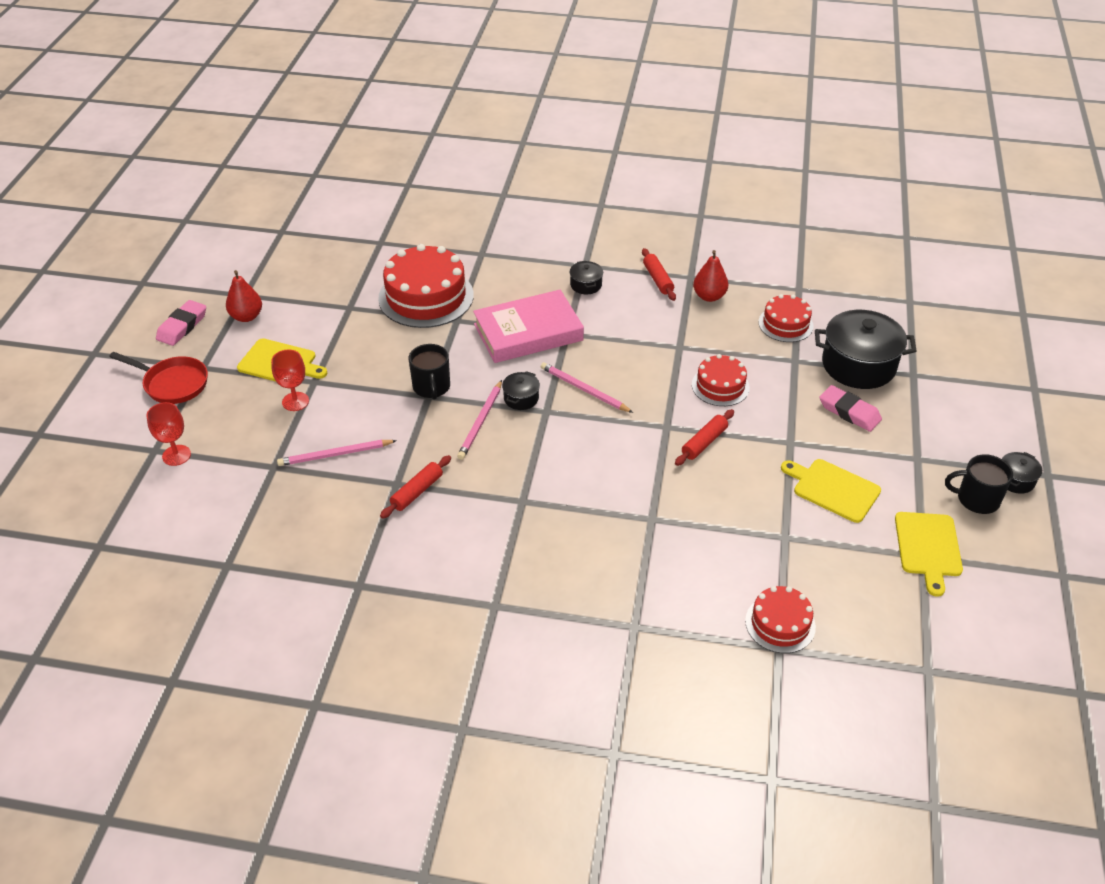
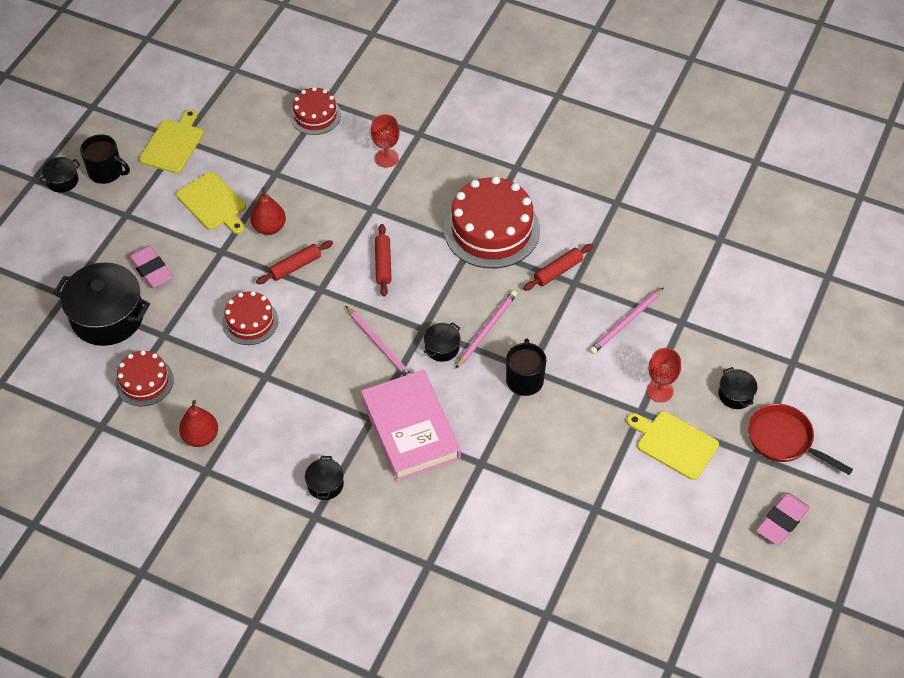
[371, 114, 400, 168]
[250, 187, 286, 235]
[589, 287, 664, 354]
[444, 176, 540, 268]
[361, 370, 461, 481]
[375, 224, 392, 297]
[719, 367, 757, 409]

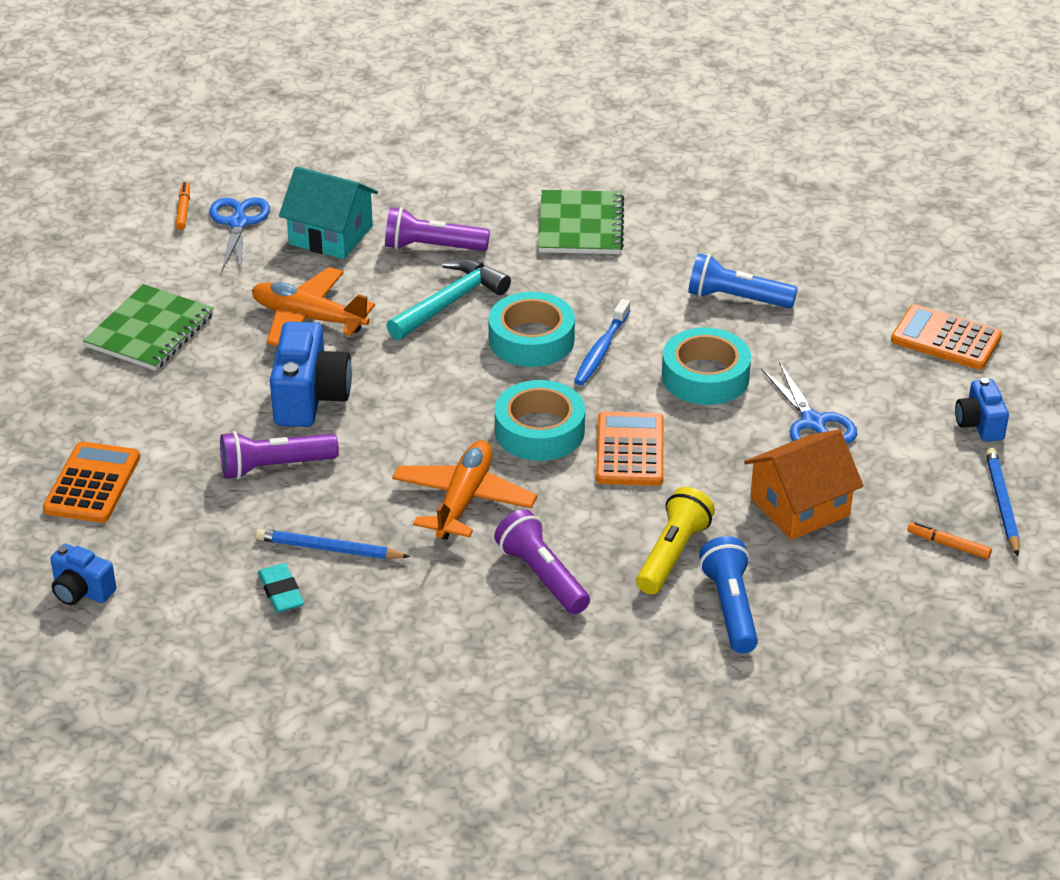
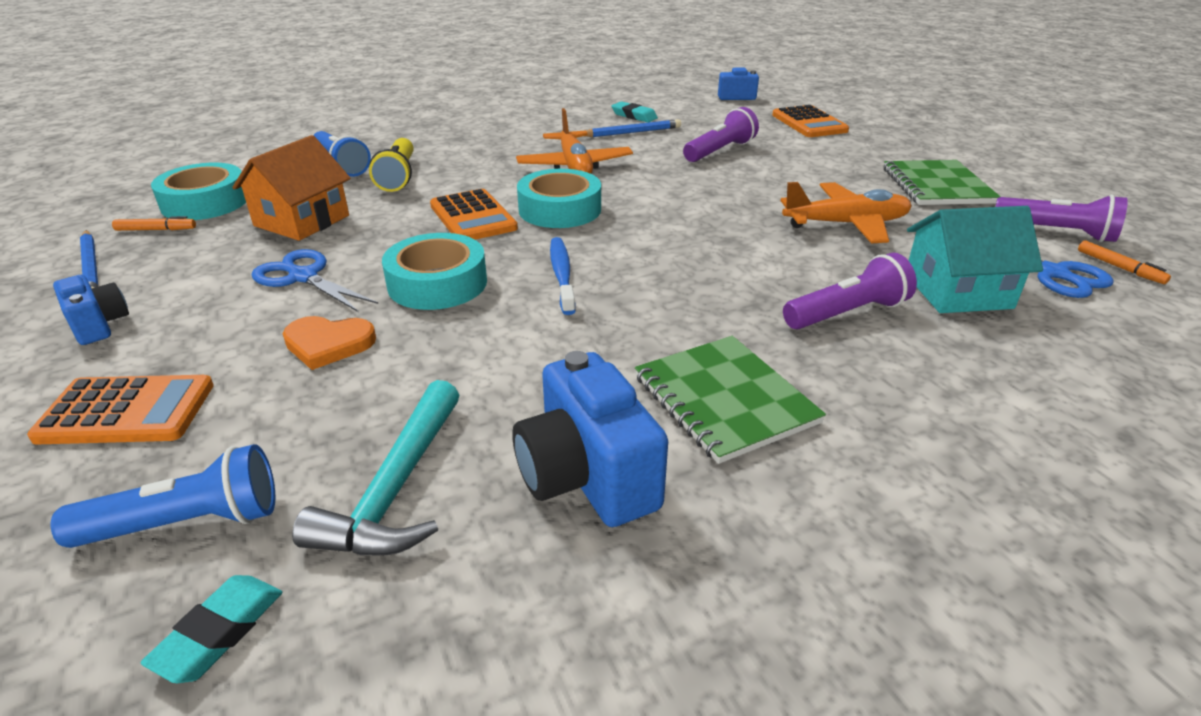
[512, 351, 668, 527]
[292, 380, 460, 556]
[151, 163, 246, 220]
[995, 195, 1128, 242]
[51, 444, 275, 548]
[141, 575, 282, 683]
[283, 316, 376, 370]

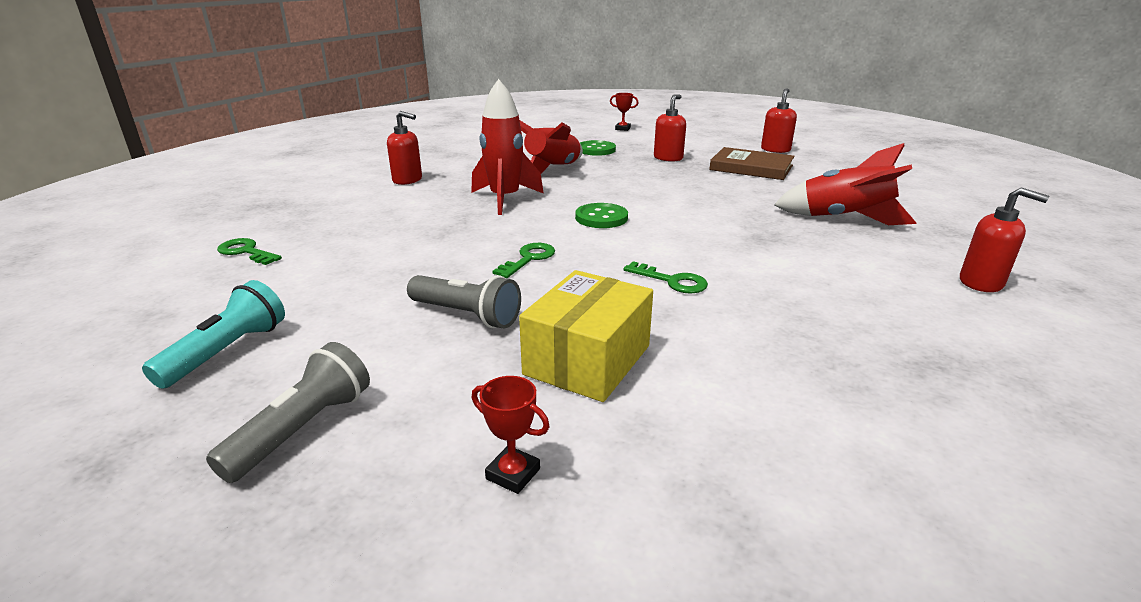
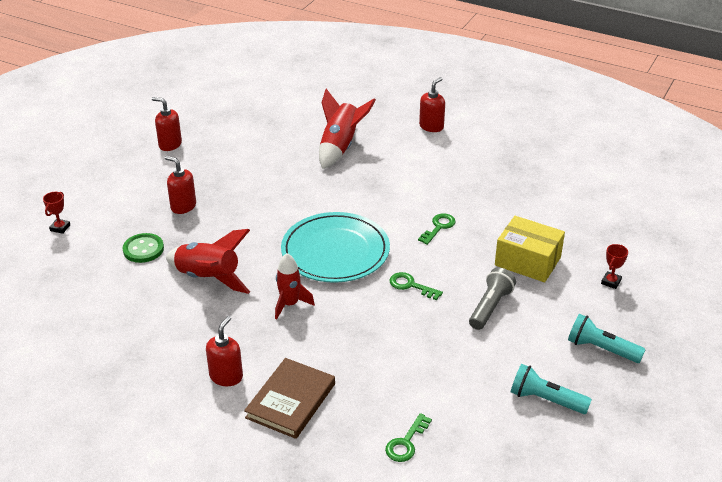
[568, 314, 646, 363]
[275, 253, 315, 319]
[281, 212, 390, 283]
[244, 358, 335, 439]

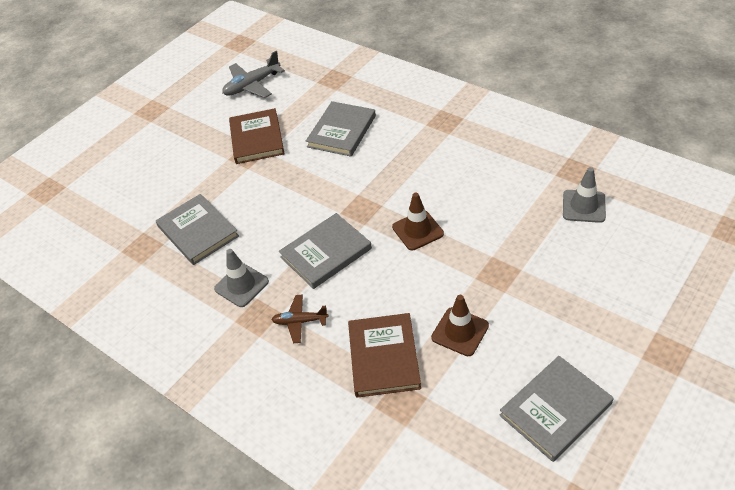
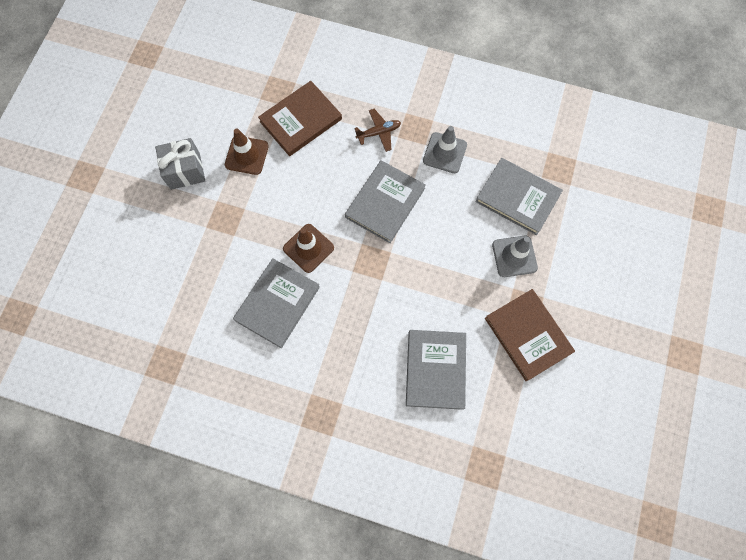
[222, 51, 285, 98] (first image)
[258, 81, 342, 156]
[233, 259, 320, 348]
[492, 236, 538, 277]
[155, 138, 205, 190]

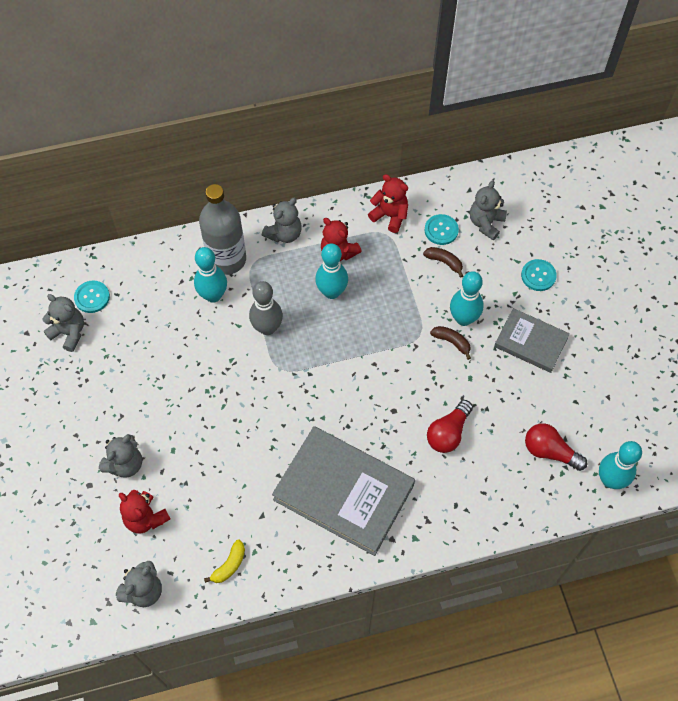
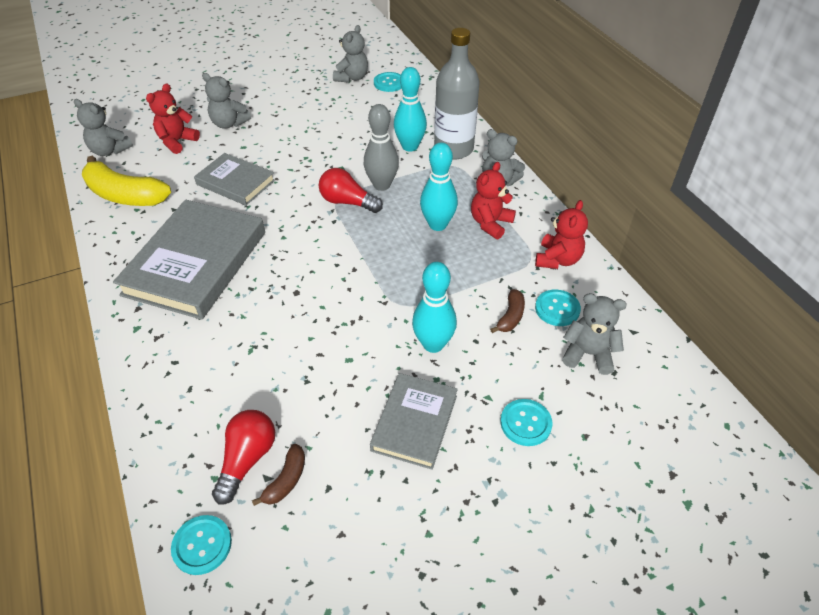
[82, 156, 171, 206]
[319, 168, 383, 213]
[252, 444, 305, 506]
[171, 515, 232, 575]
[194, 153, 275, 206]

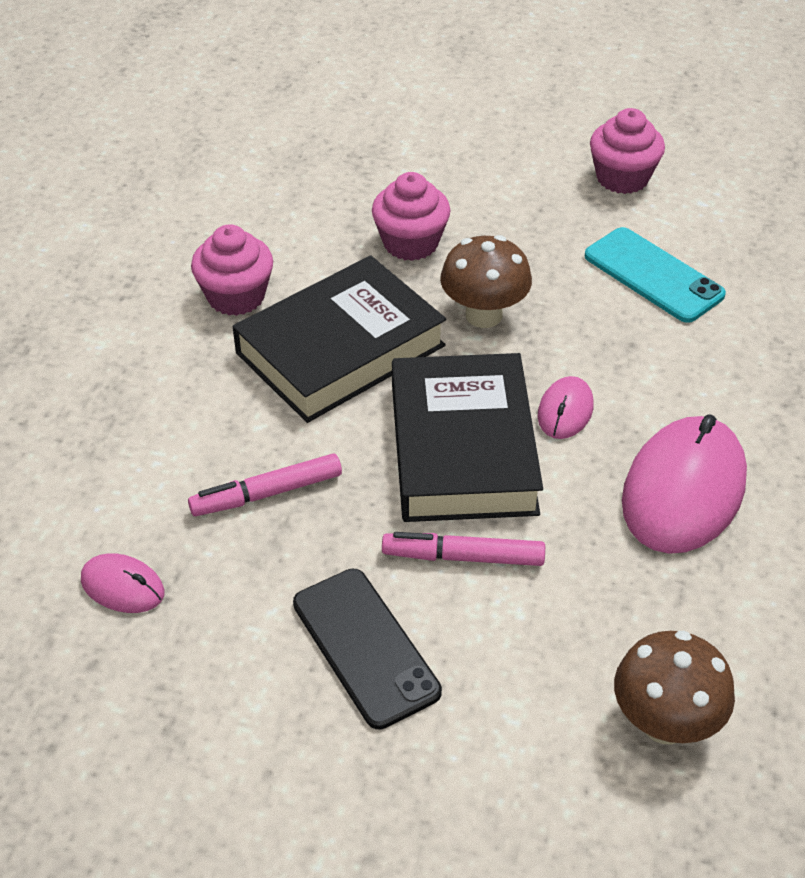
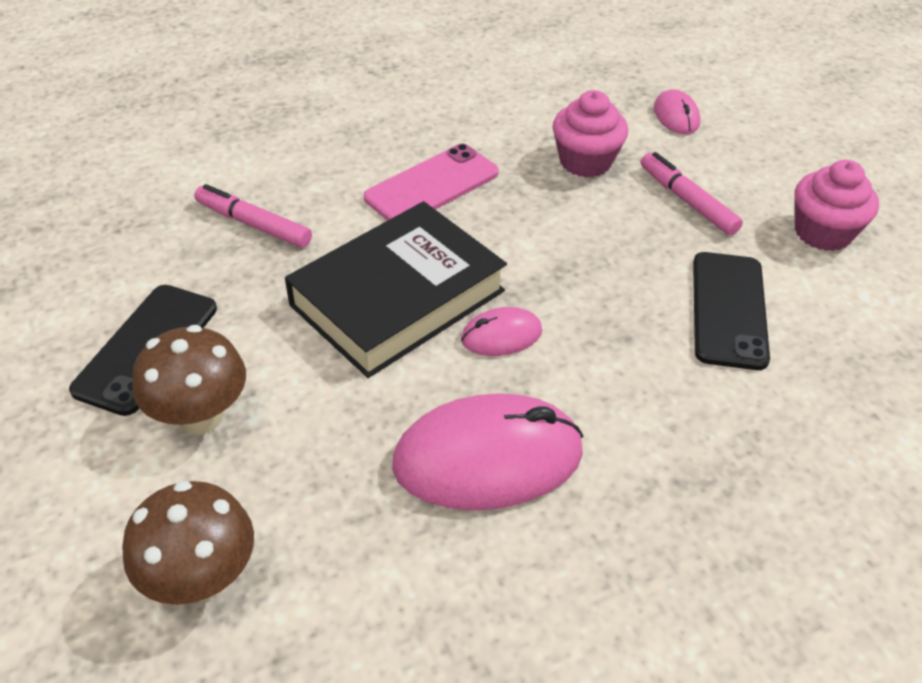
[654, 89, 700, 134]
[191, 224, 273, 316] (first image)
[364, 144, 499, 221]
[641, 152, 743, 235]
[132, 325, 246, 434]
[693, 252, 770, 370]

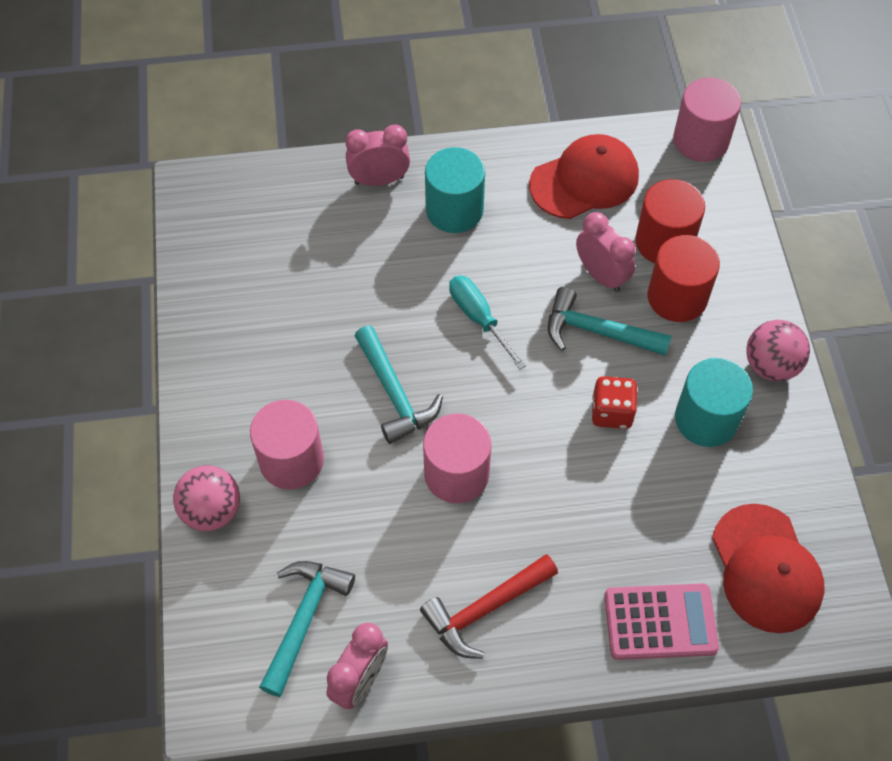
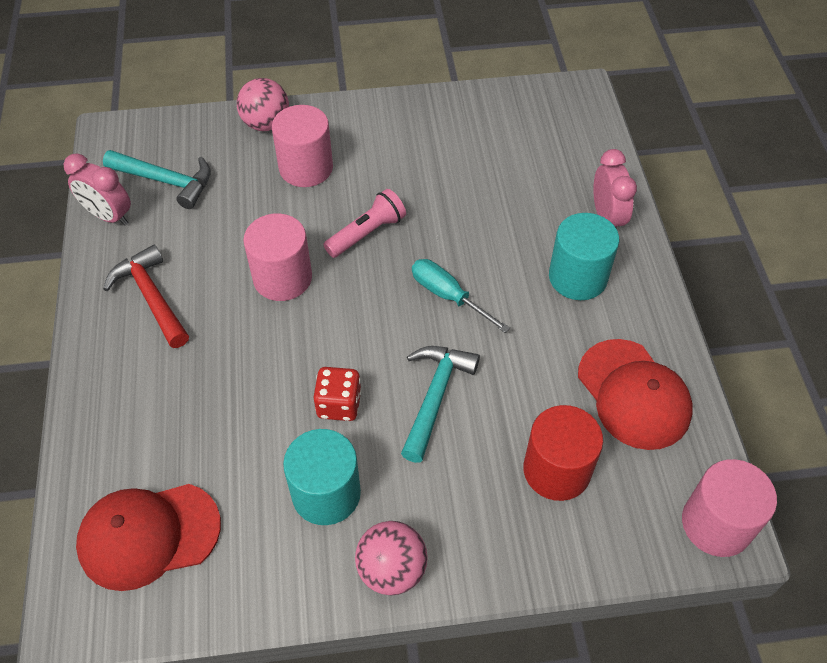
[323, 189, 406, 258]
[412, 259, 510, 333]
[576, 212, 635, 292] (first image)
[604, 584, 719, 660] (first image)
[648, 235, 720, 322] (first image)

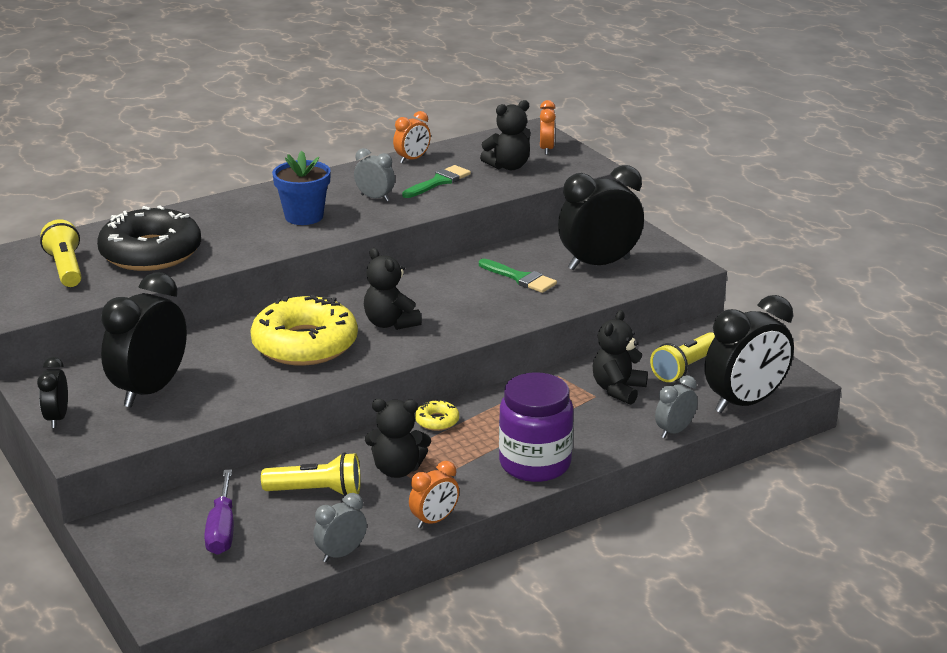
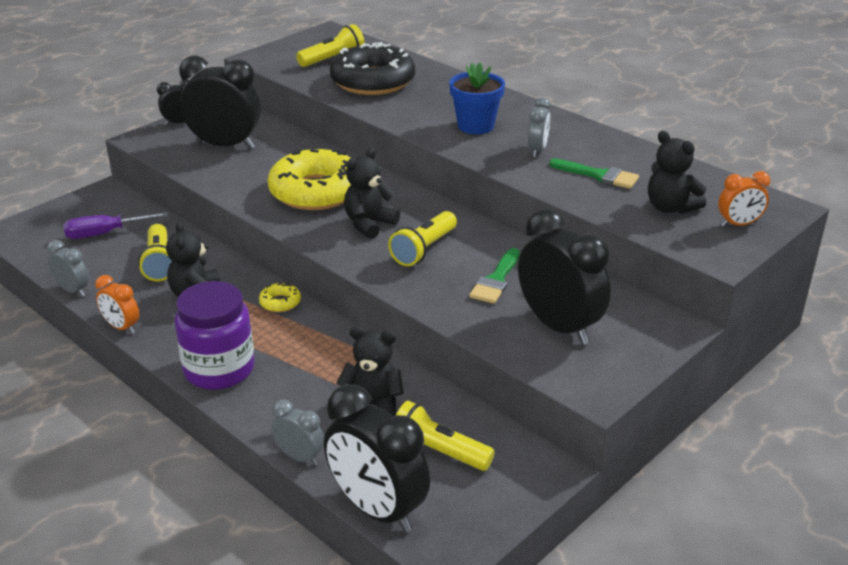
[393, 111, 431, 163] (first image)
[388, 211, 457, 266]

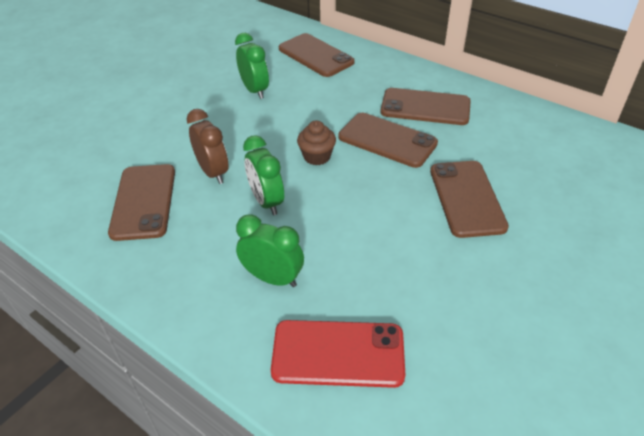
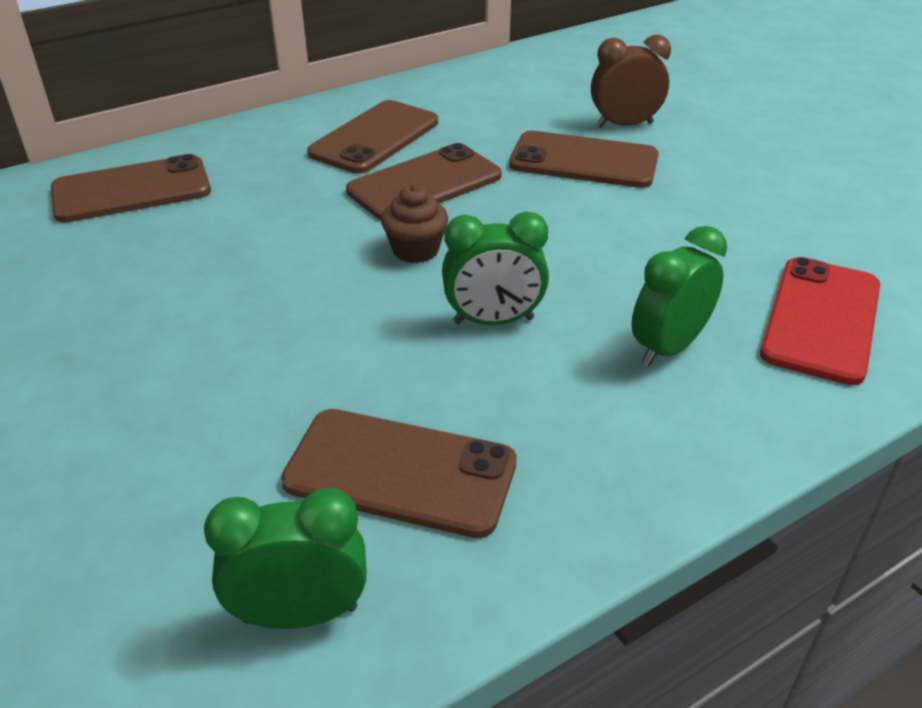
[591, 35, 671, 128]
[204, 488, 367, 629]

